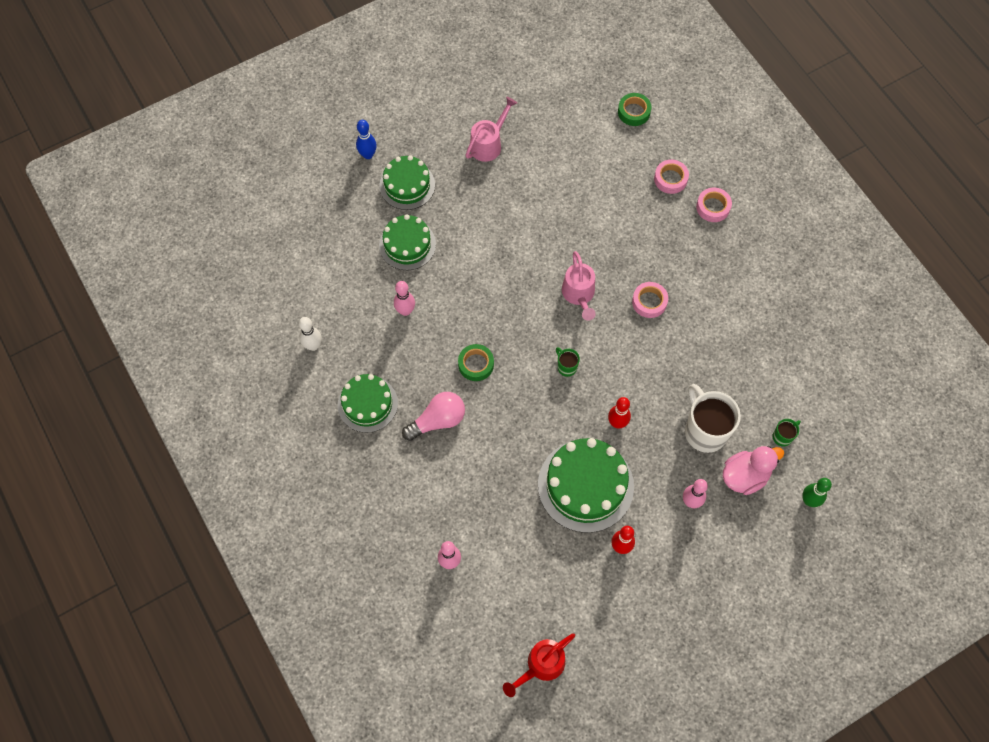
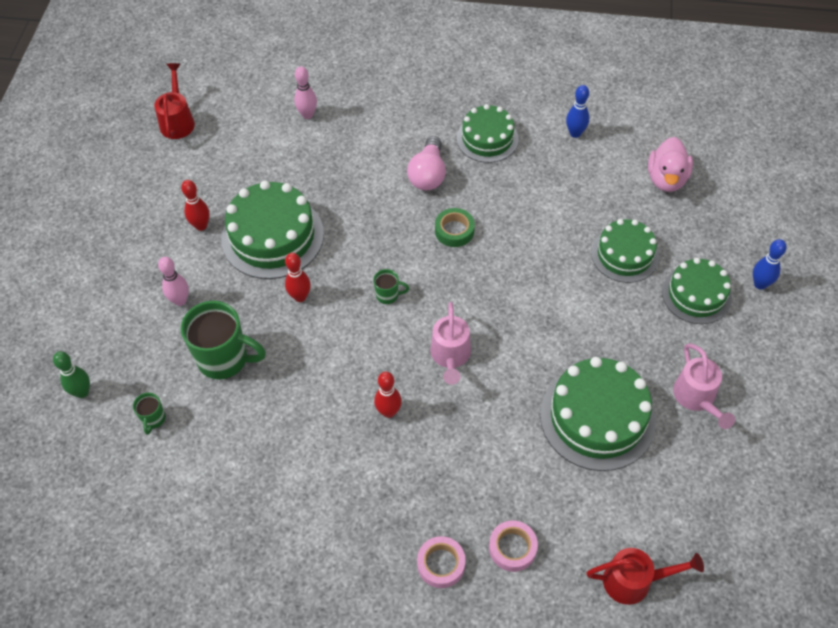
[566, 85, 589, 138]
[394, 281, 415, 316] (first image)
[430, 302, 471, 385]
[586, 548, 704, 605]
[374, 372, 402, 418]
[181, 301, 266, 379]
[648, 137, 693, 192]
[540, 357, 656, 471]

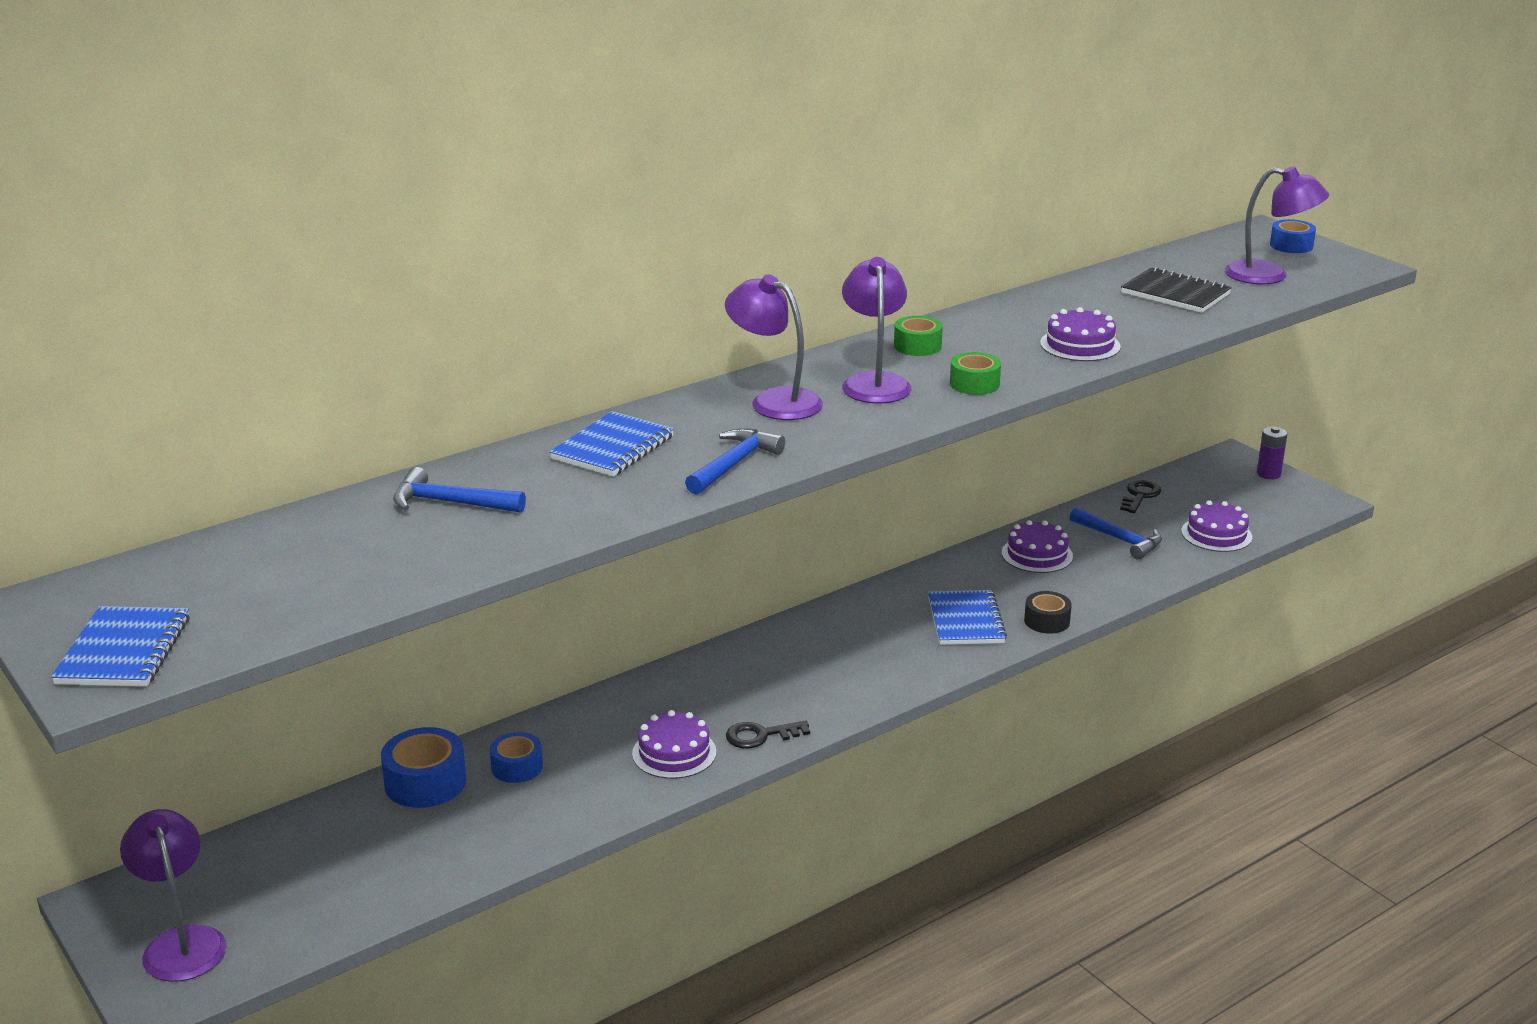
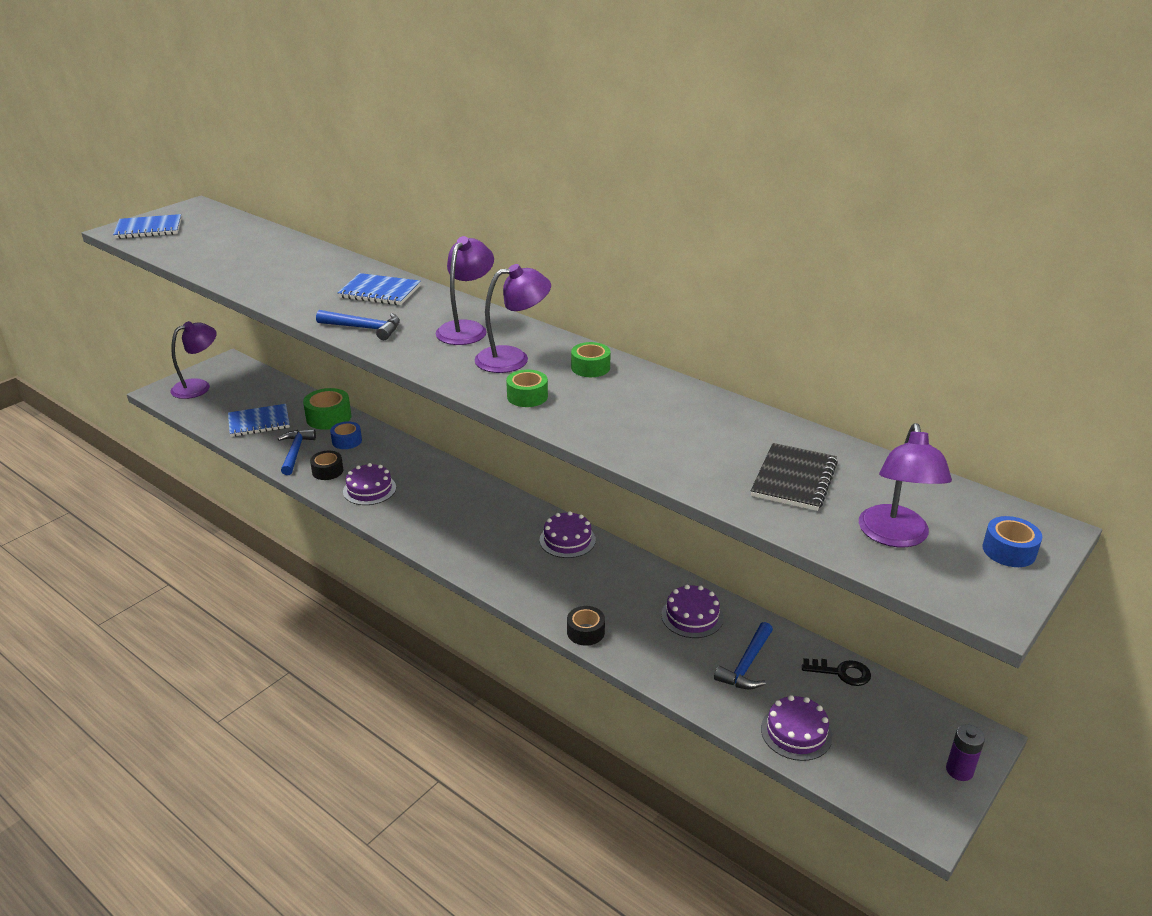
[303, 388, 351, 430]
[278, 429, 316, 475]
[726, 720, 810, 749] (first image)
[228, 404, 290, 437]
[540, 511, 596, 558]
[310, 451, 343, 480]

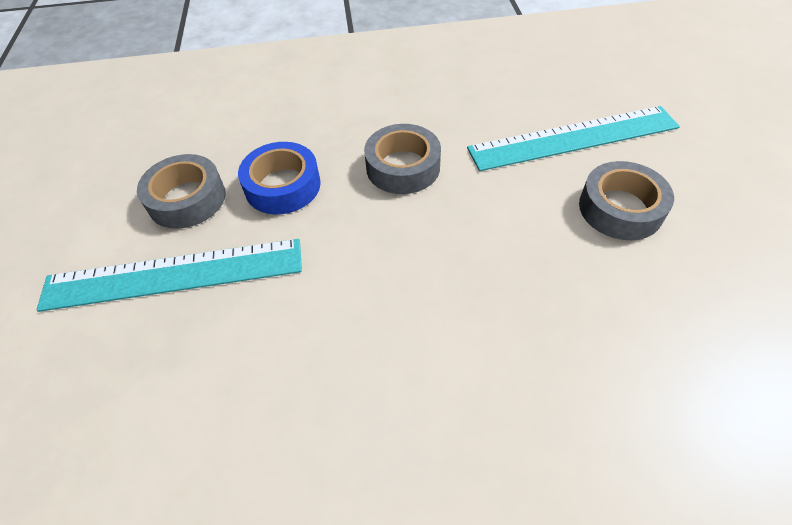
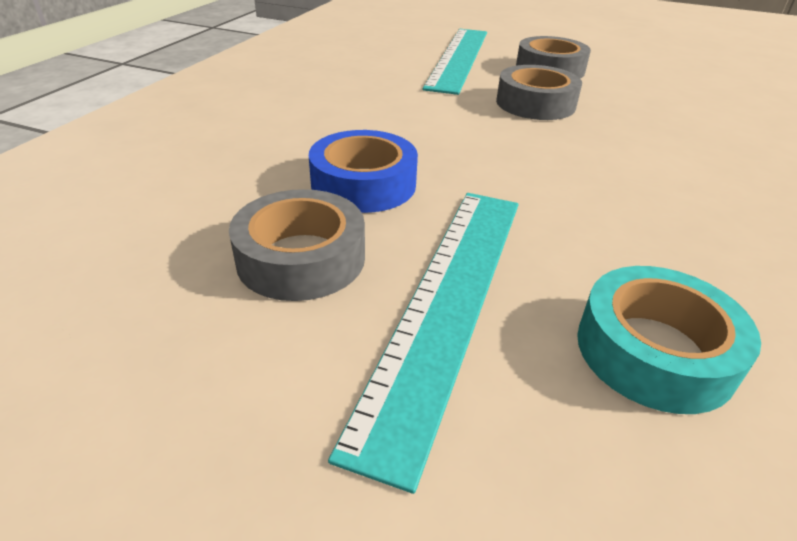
[496, 65, 582, 120]
[577, 266, 761, 414]

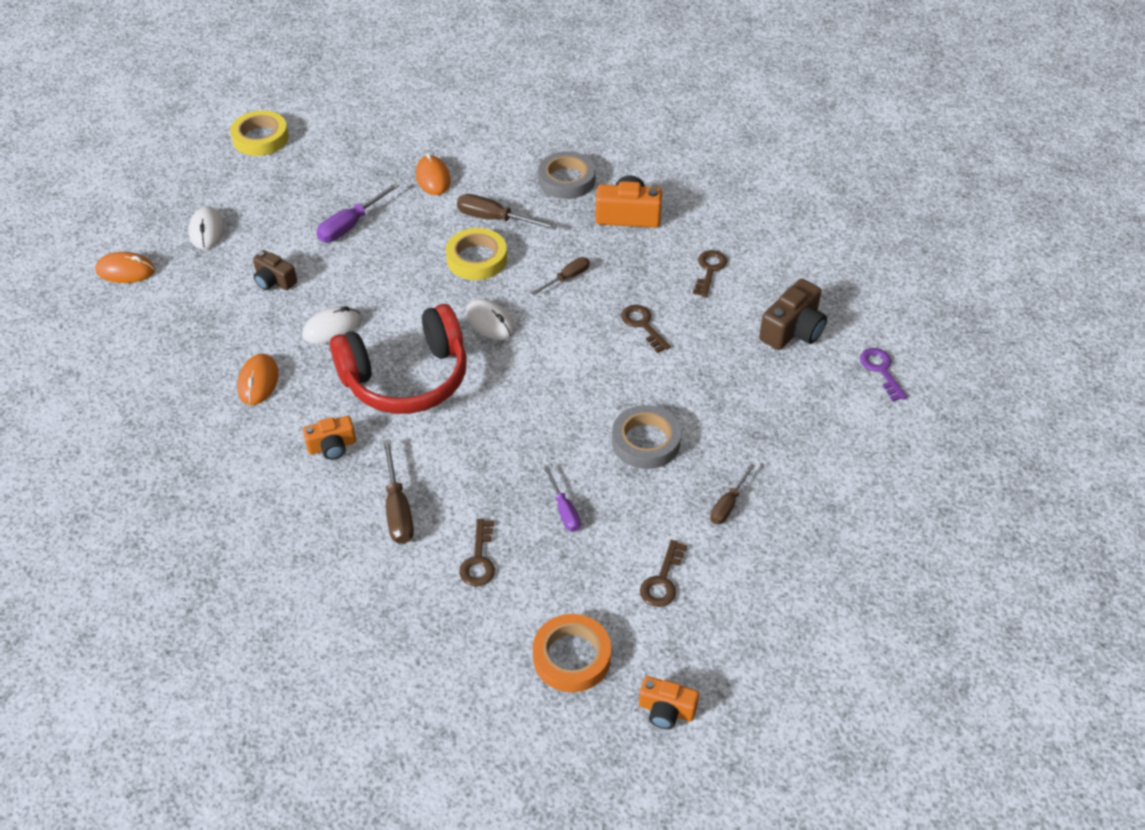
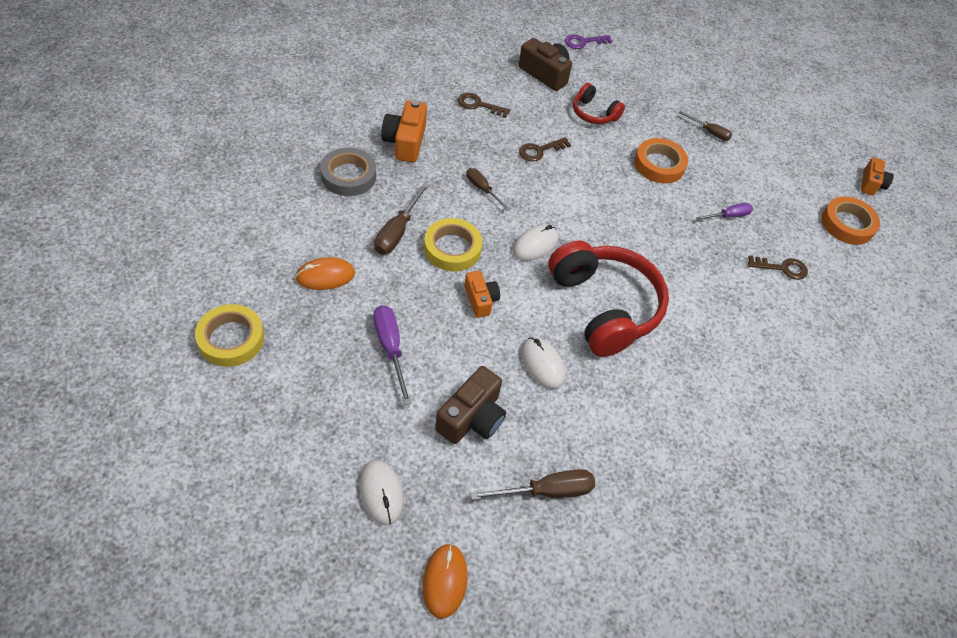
[359, 460, 404, 525]
[195, 304, 264, 367]
[237, 354, 279, 405] (first image)
[435, 366, 506, 444]
[464, 271, 500, 318]
[373, 305, 412, 405]
[470, 469, 595, 500]
[634, 138, 688, 184]
[640, 540, 687, 607] (first image)
[573, 83, 625, 124]

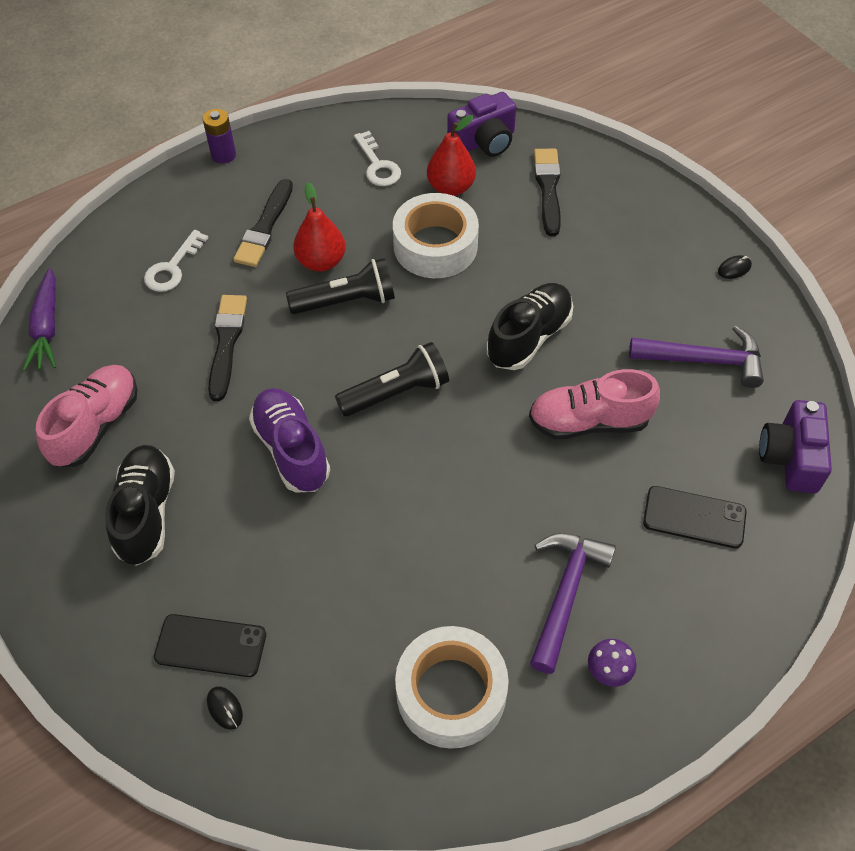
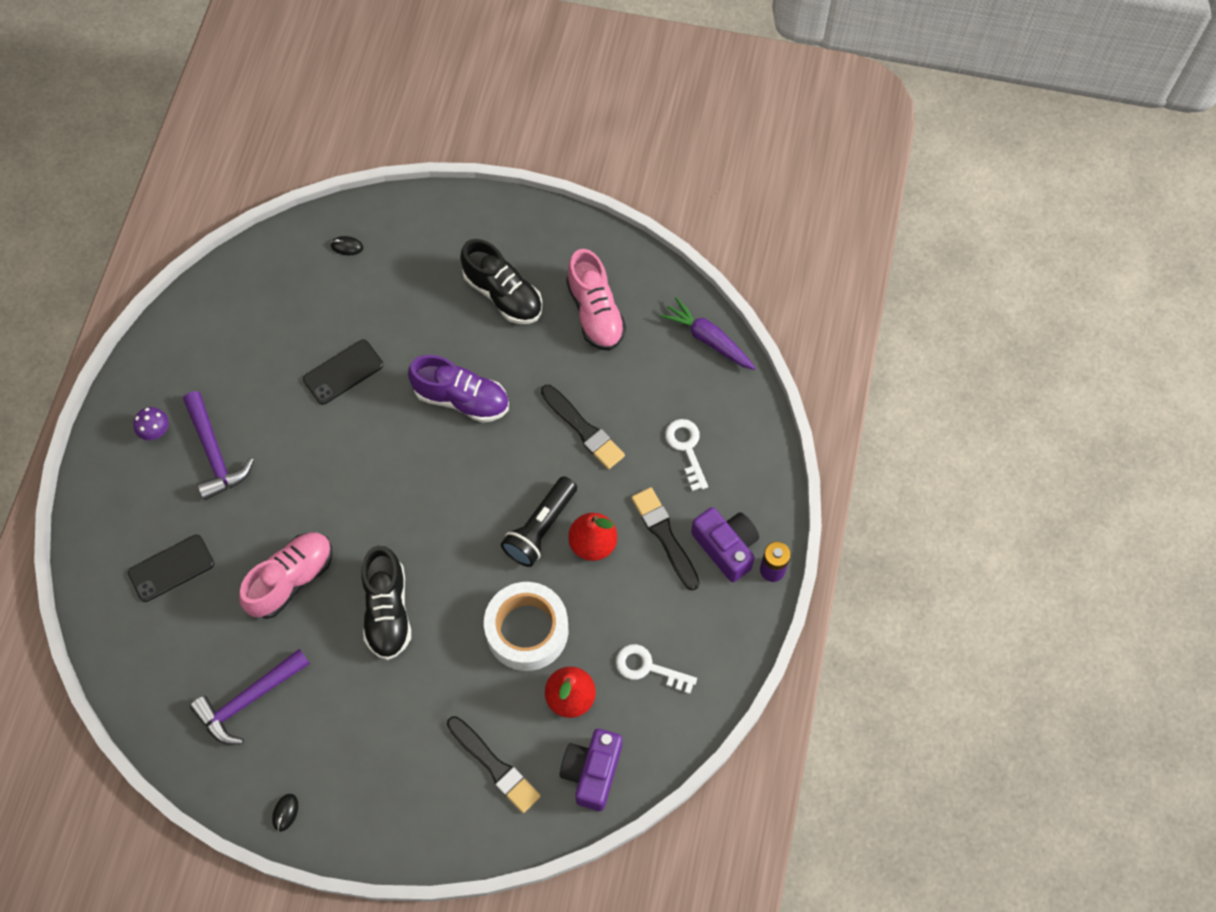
[303, 340, 383, 405]
[335, 342, 449, 417] (first image)
[395, 626, 509, 749] (first image)
[691, 507, 759, 582]

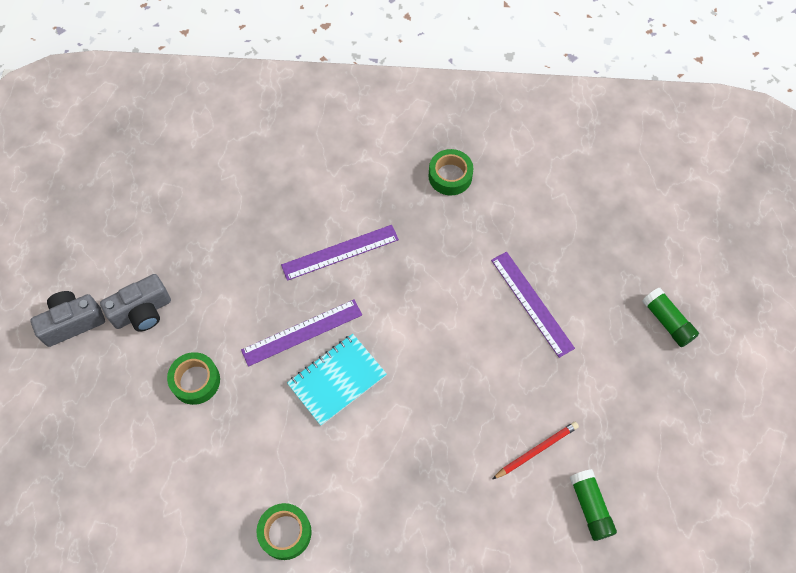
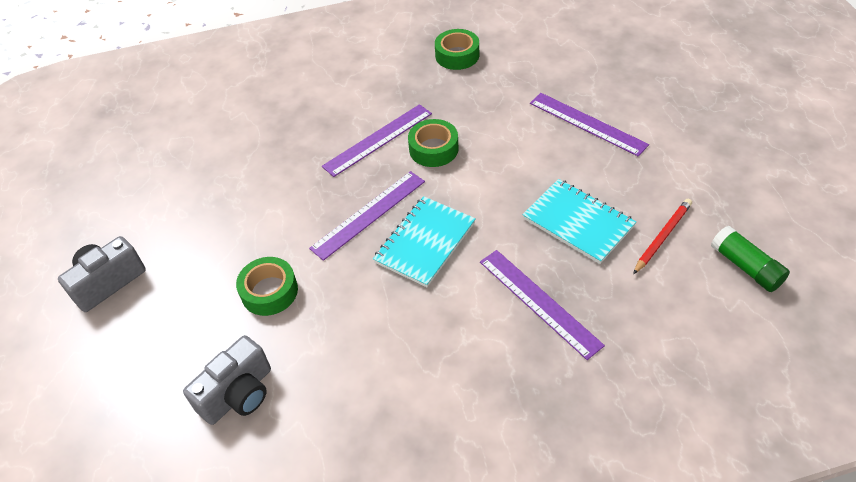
[183, 335, 271, 425]
[408, 119, 459, 167]
[642, 288, 699, 347] (first image)
[480, 250, 605, 360]
[522, 179, 636, 264]

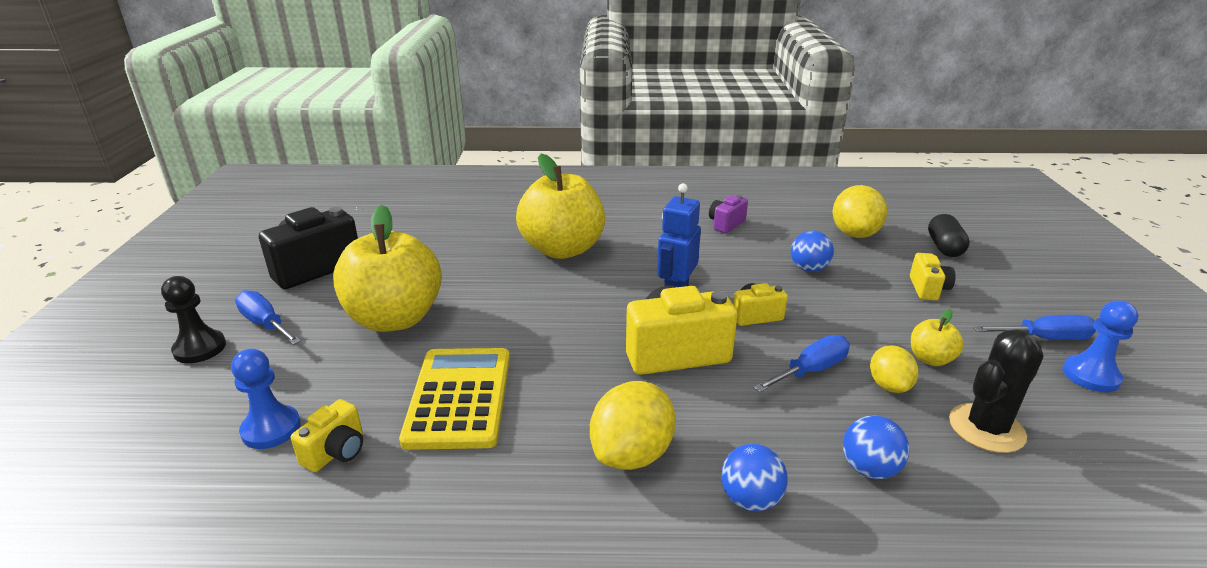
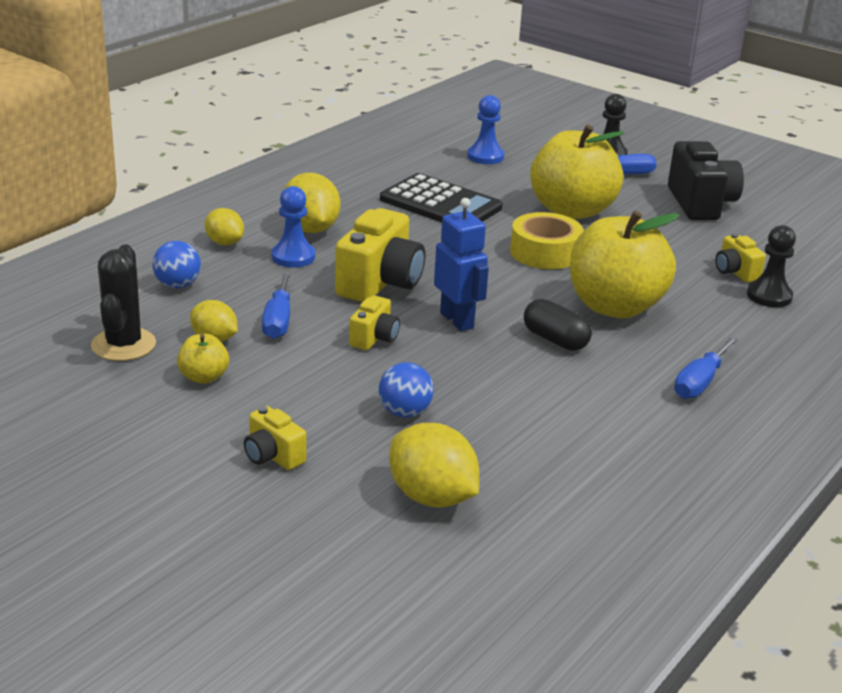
[715, 233, 766, 282]
[380, 173, 503, 222]
[709, 195, 748, 233] (first image)
[205, 208, 244, 245]
[524, 299, 592, 351]
[674, 336, 738, 399]
[272, 186, 315, 267]
[510, 212, 584, 269]
[747, 225, 796, 307]

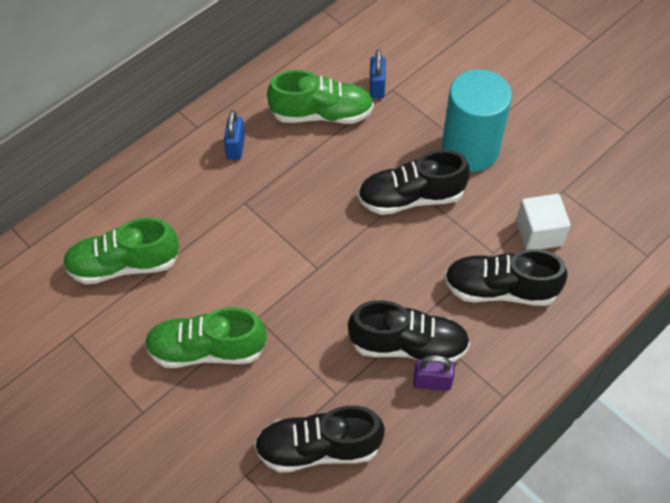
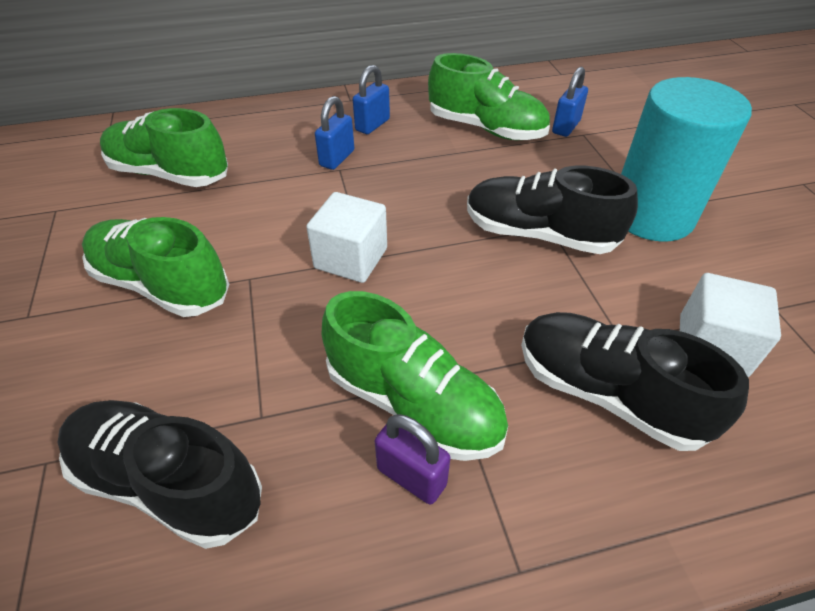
[321, 291, 508, 461]
[306, 192, 387, 283]
[315, 96, 354, 170]

